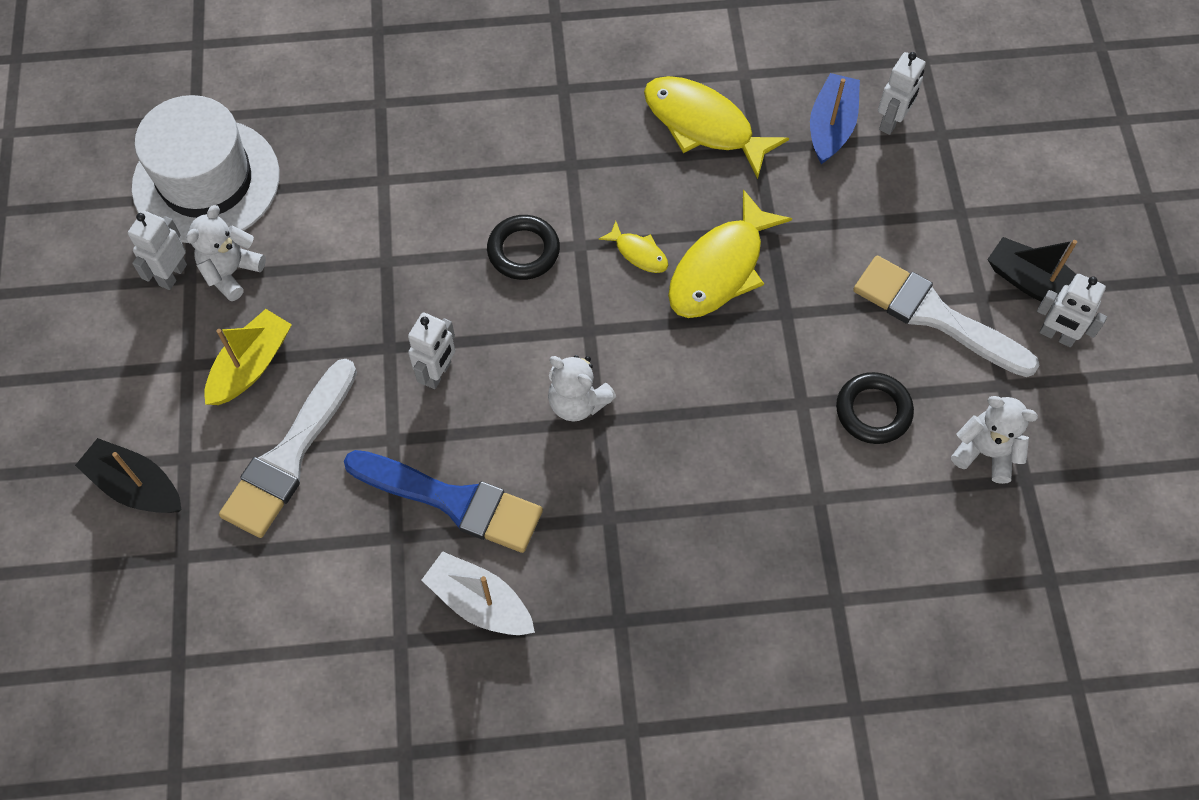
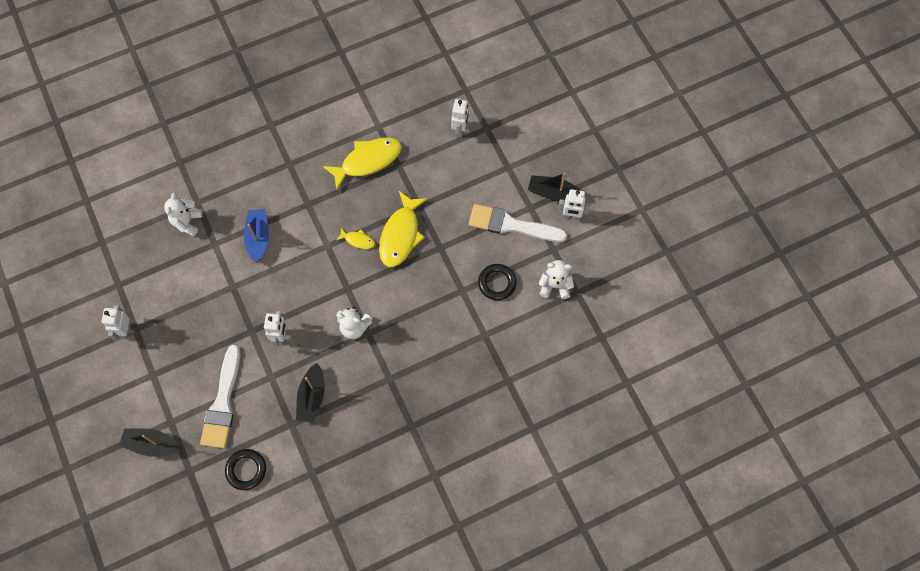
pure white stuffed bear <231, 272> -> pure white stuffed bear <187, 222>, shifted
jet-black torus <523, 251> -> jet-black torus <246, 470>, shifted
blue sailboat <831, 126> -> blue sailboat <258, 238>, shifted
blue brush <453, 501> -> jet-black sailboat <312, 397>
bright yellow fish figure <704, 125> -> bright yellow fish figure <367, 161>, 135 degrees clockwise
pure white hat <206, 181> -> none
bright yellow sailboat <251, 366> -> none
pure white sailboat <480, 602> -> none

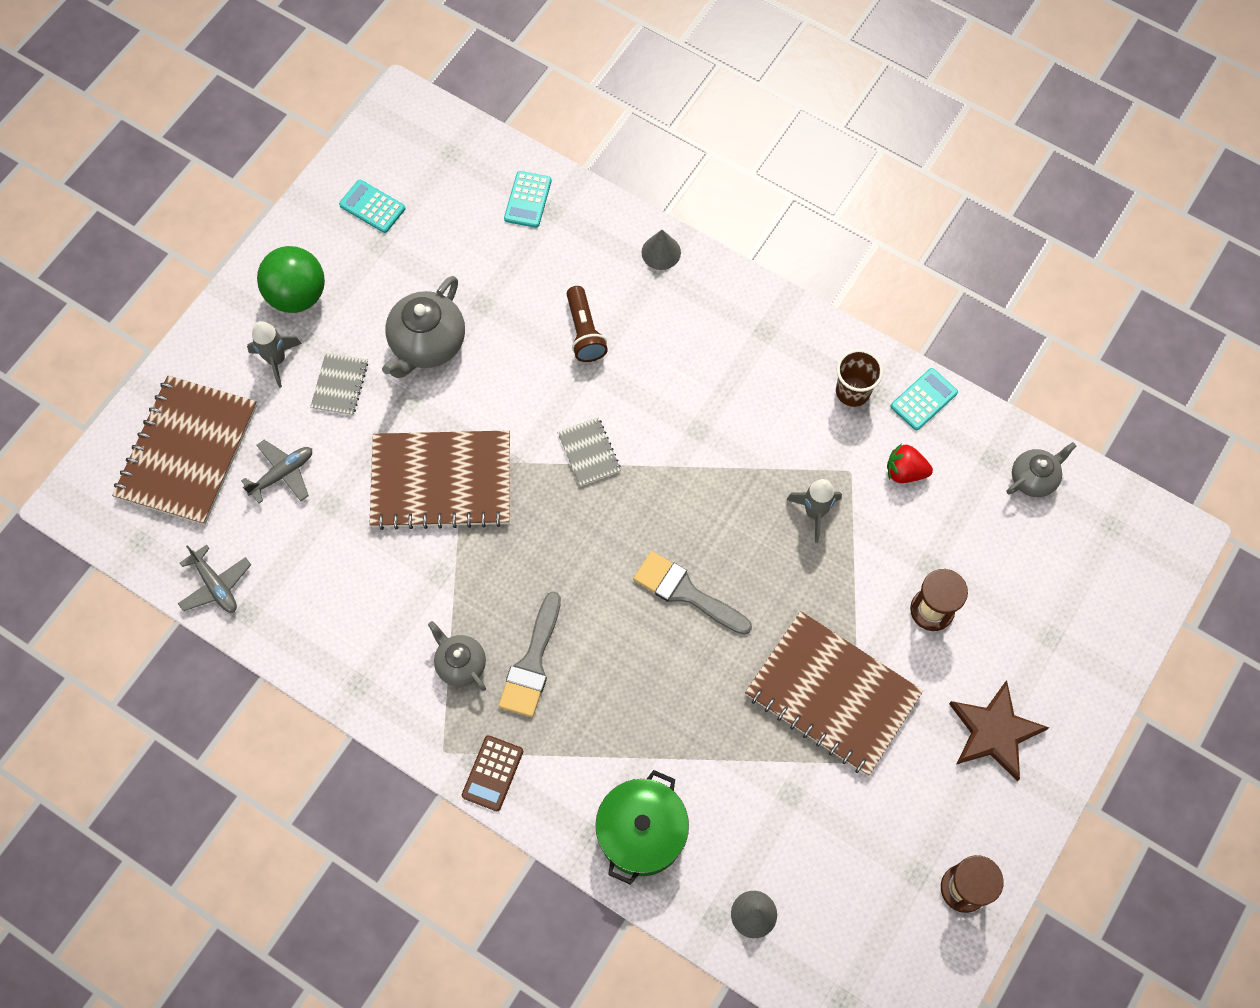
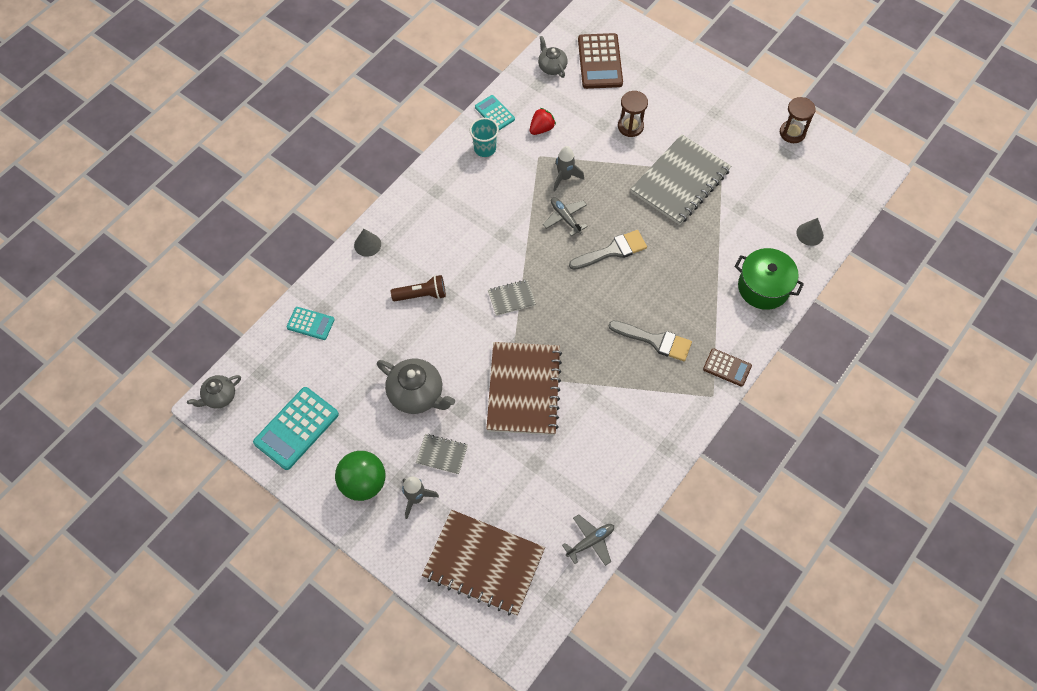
grey china teapot <460, 664> -> grey china teapot <219, 397>, shifted
aqua pocket calculator <372, 207> -> aqua pocket calculator <296, 428>, x1.76
russet beaker <852, 391> -> aqua beaker <485, 149>
red strawberry <905, 471> -> red strawberry <541, 128>, 150 degrees counterclockwise
grey toy plane <282, 474> -> grey toy plane <565, 218>, shifted
grey brush <686, 592> -> grey brush <612, 251>, 150 degrees counterclockwise
none -> russet pocket calculator <600, 61>
russet notebook <832, 694> -> grey notebook <680, 181>
russet five-pointed star <994, 732> -> none

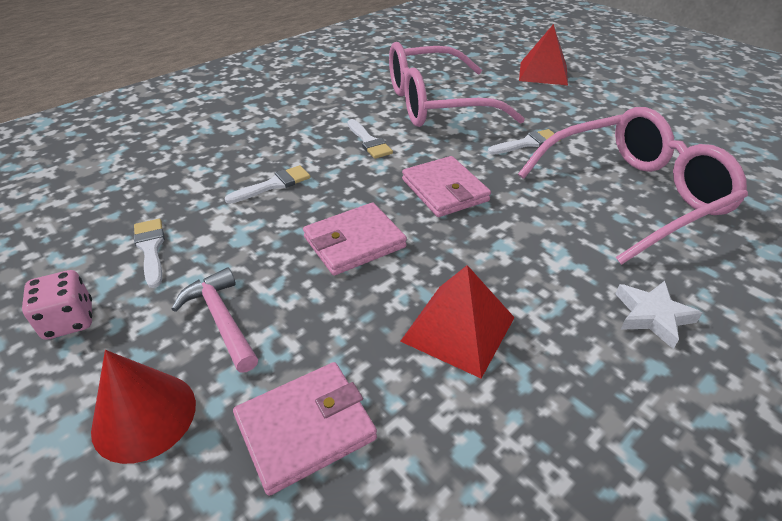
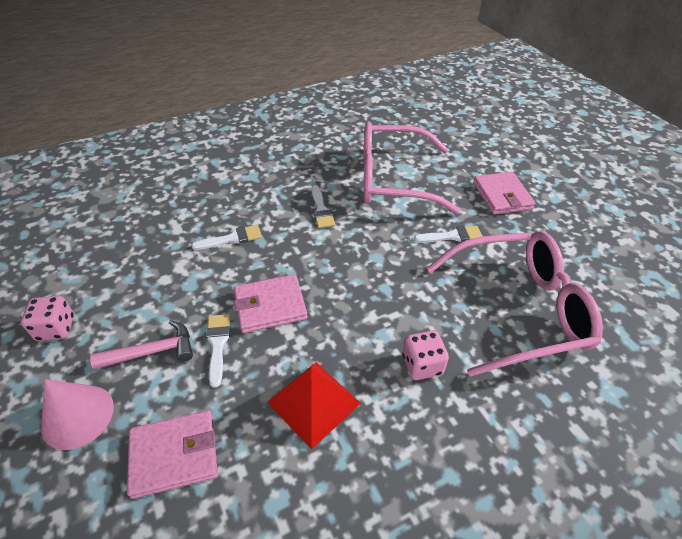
red cone <144, 416> -> pink cone <78, 416>
pink carpenter's hammer <222, 319> -> pink carpenter's hammer <152, 352>, 90 degrees clockwise
pure white brush <151, 249> -> pure white brush <218, 344>, shifted
none -> pink dice <422, 365>
pink wallet <444, 190> -> pink wallet <502, 196>, shifted
red pyramid <543, 73> -> none
pure white five-pointed star <652, 316> -> none

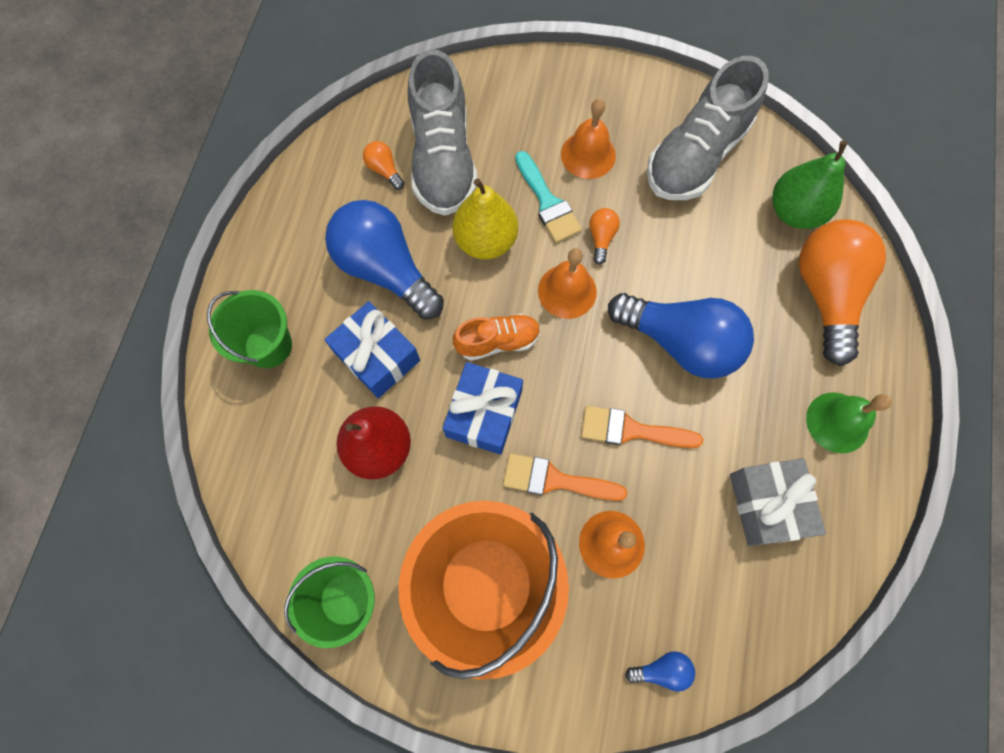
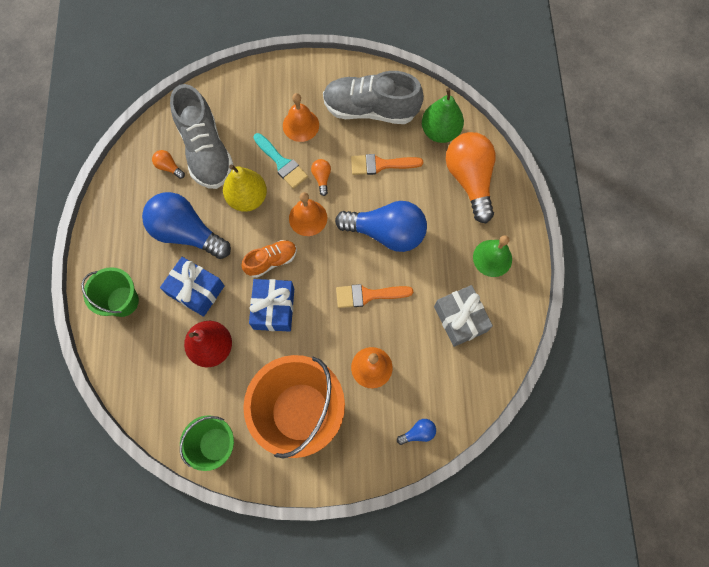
grey sneaker <696, 156> -> grey sneaker <370, 109>, 75 degrees clockwise
bright orange brush <554, 480> -> bright orange brush <380, 165>, shifted

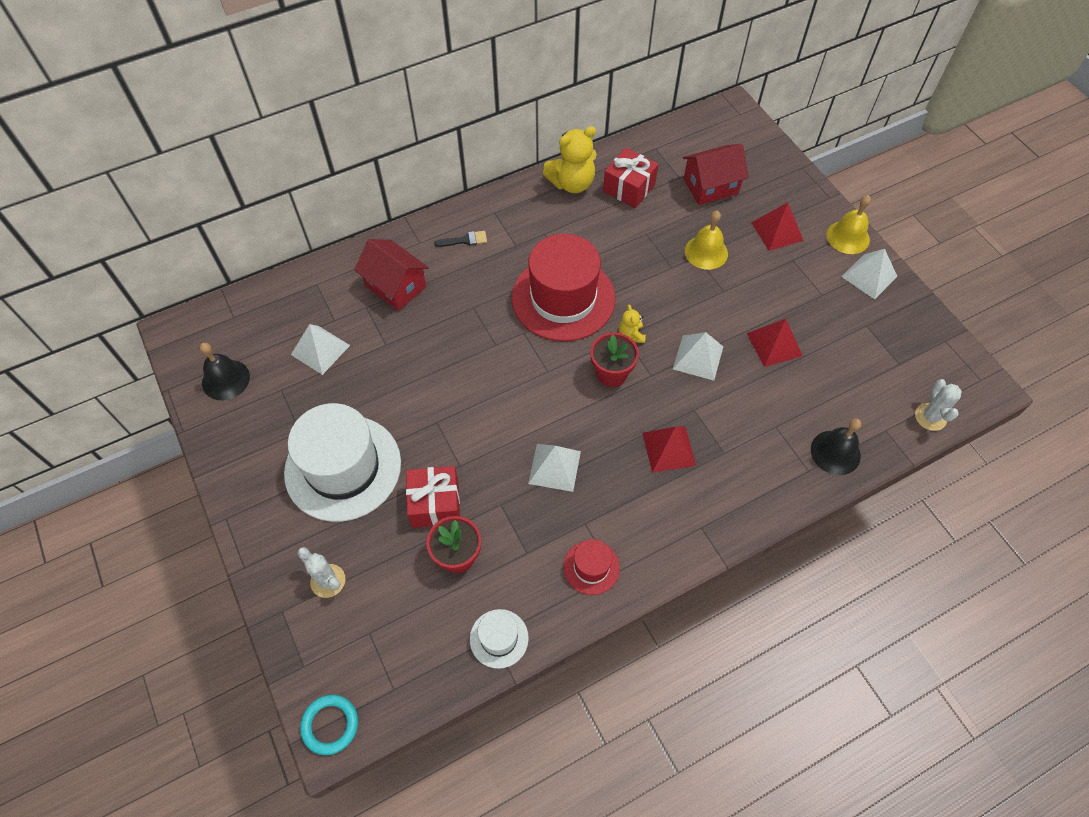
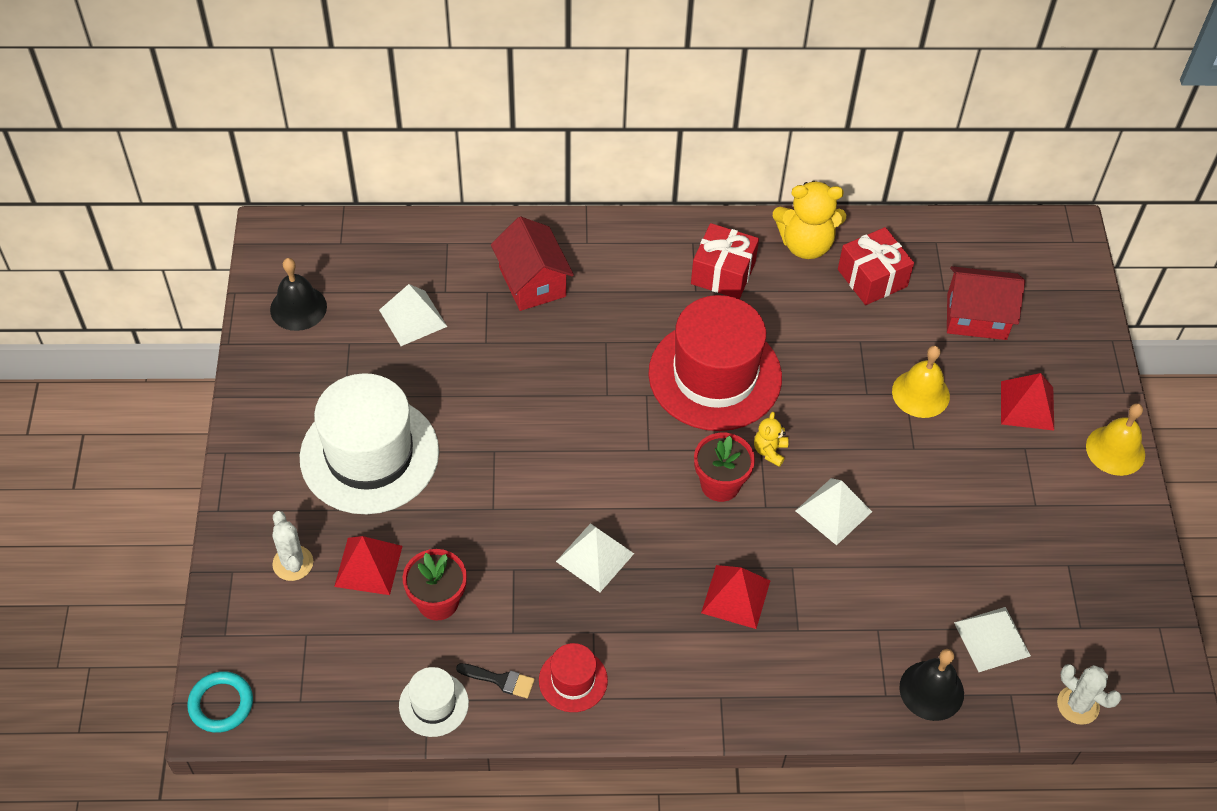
red pyramid <774, 344> -> red pyramid <368, 566>, shifted
jet-black brush <465, 240> -> jet-black brush <500, 680>, shifted
red present <435, 504> -> red present <723, 273>, shifted
pure white pyramid <869, 276> -> pure white pyramid <992, 639>, shifted
pure white saguaro cactus <930, 417> -> pure white saguaro cactus <1078, 705>, 75 degrees counterclockwise

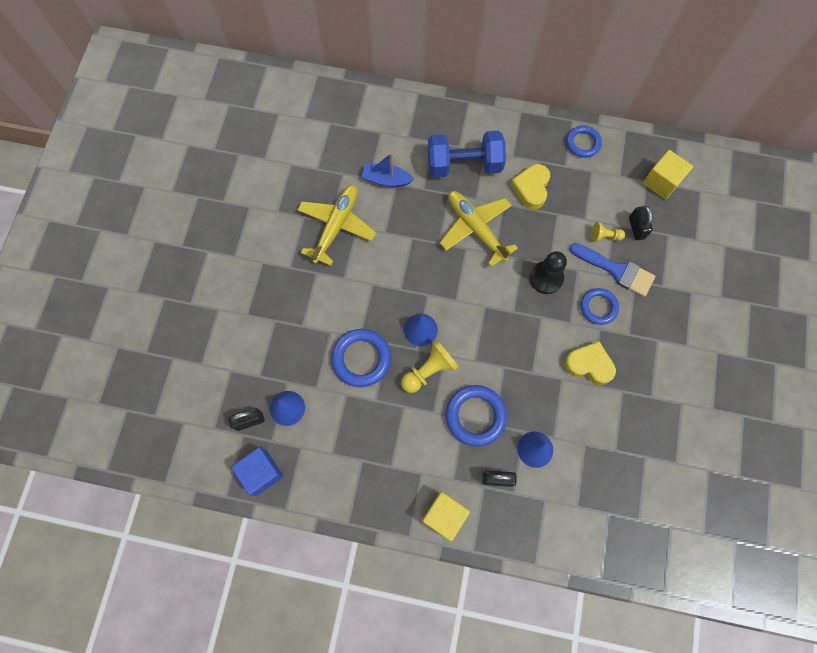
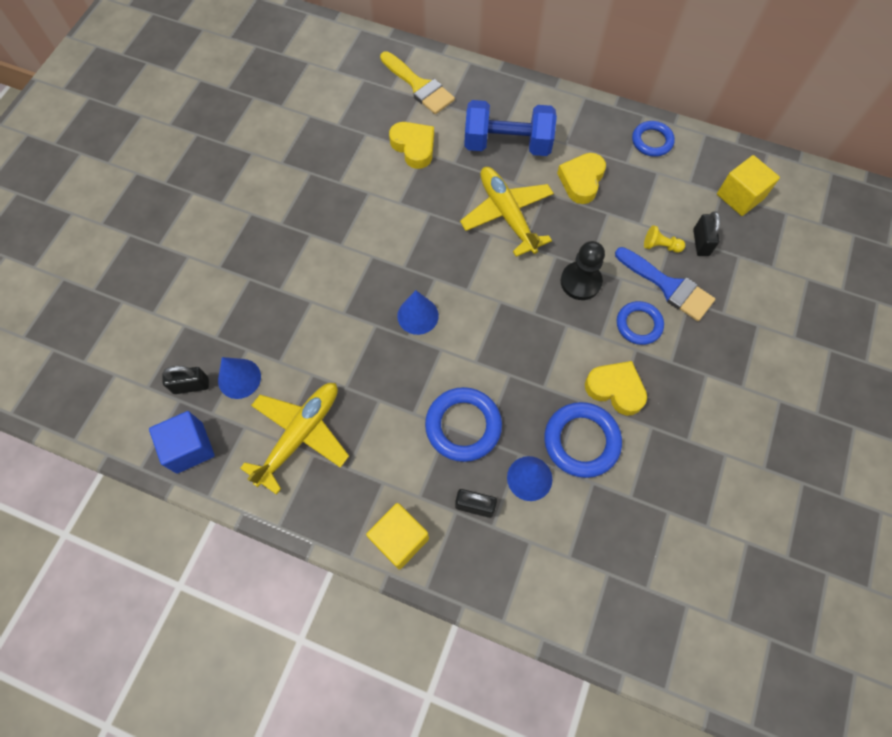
bright yellow toy plane <336, 226> -> bright yellow toy plane <300, 435>, shifted
none -> bright yellow brush <419, 86>
blue sailboat <386, 180> -> bright yellow heart shape <414, 147>
blue torus <361, 359> -> blue torus <581, 441>, shifted
bright yellow game pawn <429, 370> -> none

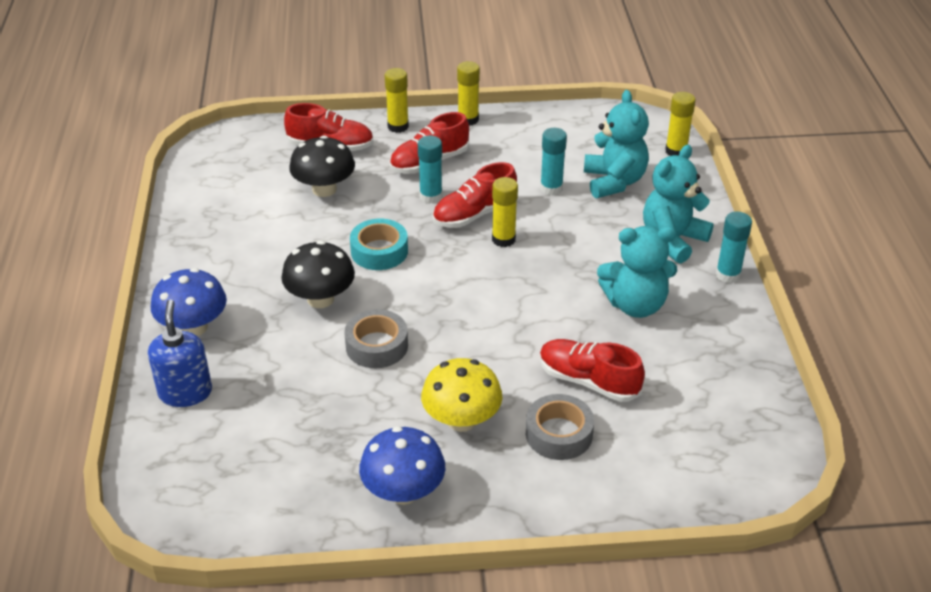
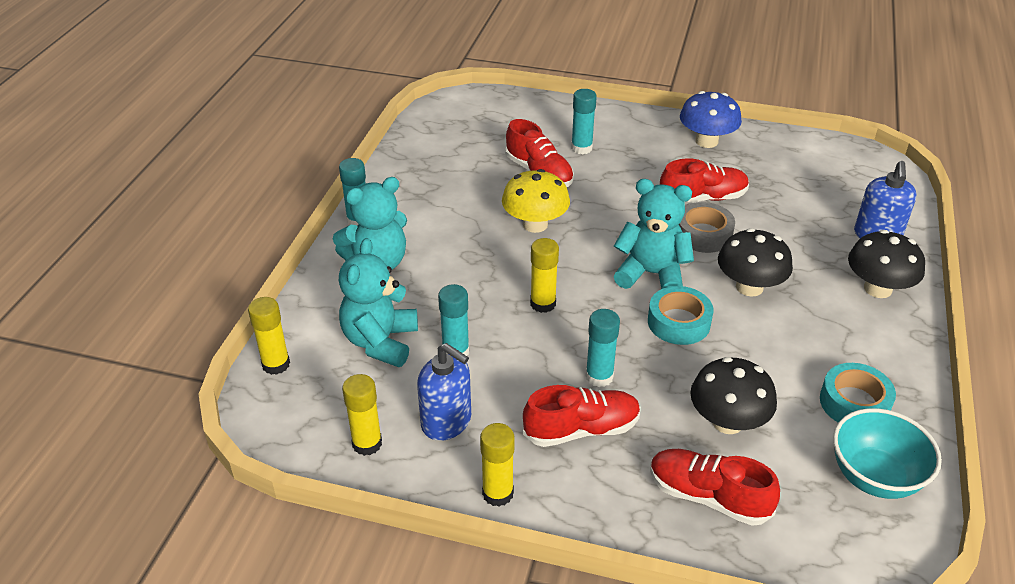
bright yellow glue stick <398, 126> -> bright yellow glue stick <367, 443>, shifted
none -> blue soap pump <446, 422>
bright yellow mushroom <461, 420> -> bright yellow mushroom <535, 224>, shifted
grey sticky tape <559, 434> -> aqua glue stick <581, 148>
aqua stuffed bear <635, 305> -> aqua stuffed bear <651, 274>, shifted
red sneaker <474, 214> -> red sneaker <702, 198>, shifted
none -> aqua sticky tape <854, 403>
none -> aqua deep dish <874, 477>
blue mushroom <193, 327> -> jet-black mushroom <877, 289>

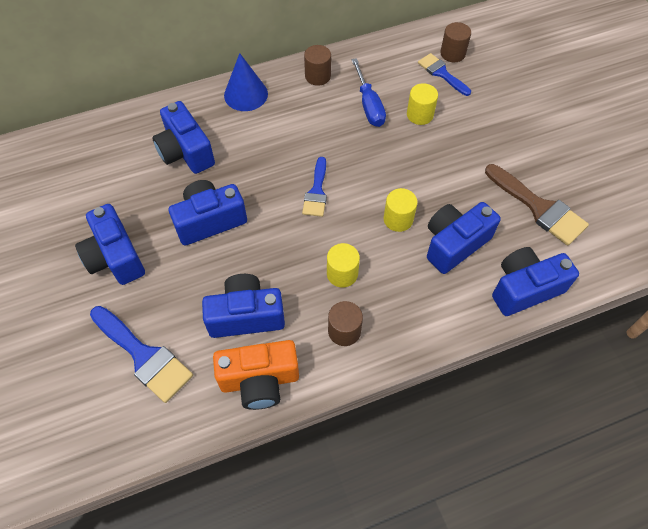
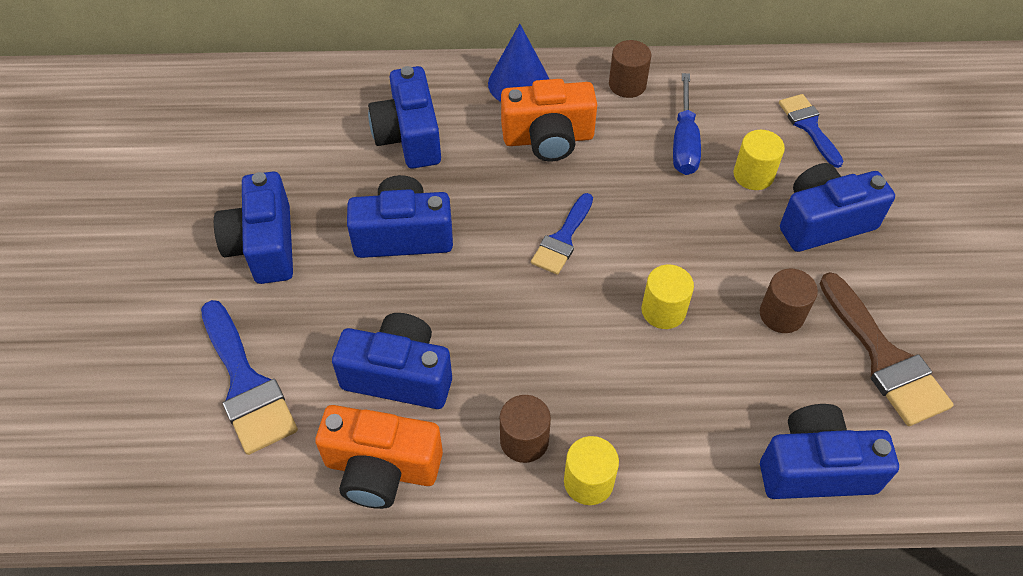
none -> bright orange photo camera <548, 138>
bright yellow solid cylinder <342, 274> -> bright yellow solid cylinder <588, 482>, shifted
russet solid cylinder <452, 53> -> russet solid cylinder <781, 314>, shifted
blue photo camera <454, 244> -> blue photo camera <823, 222>, shifted

